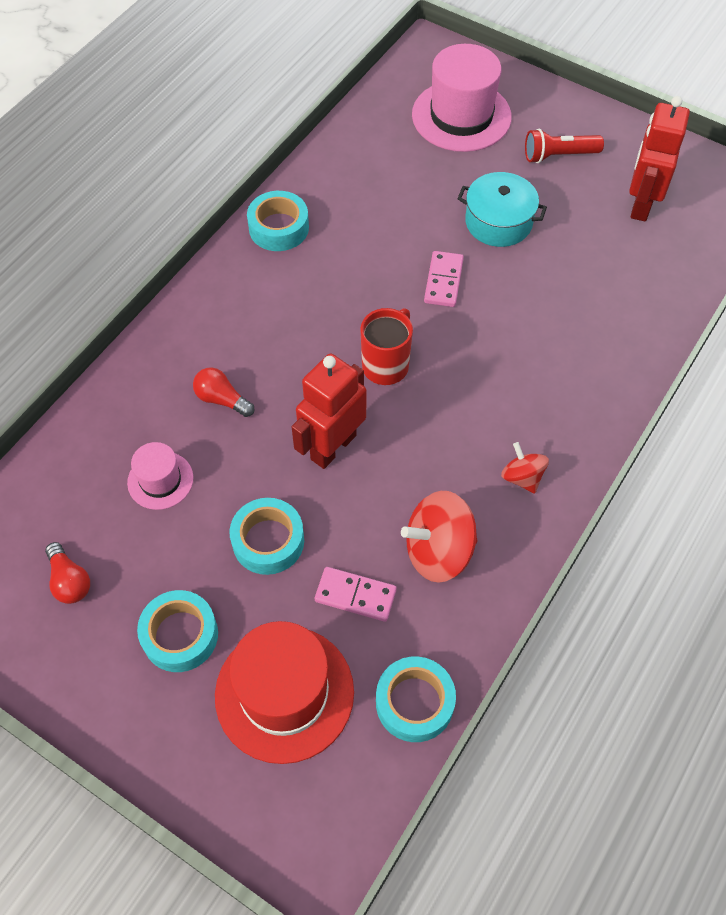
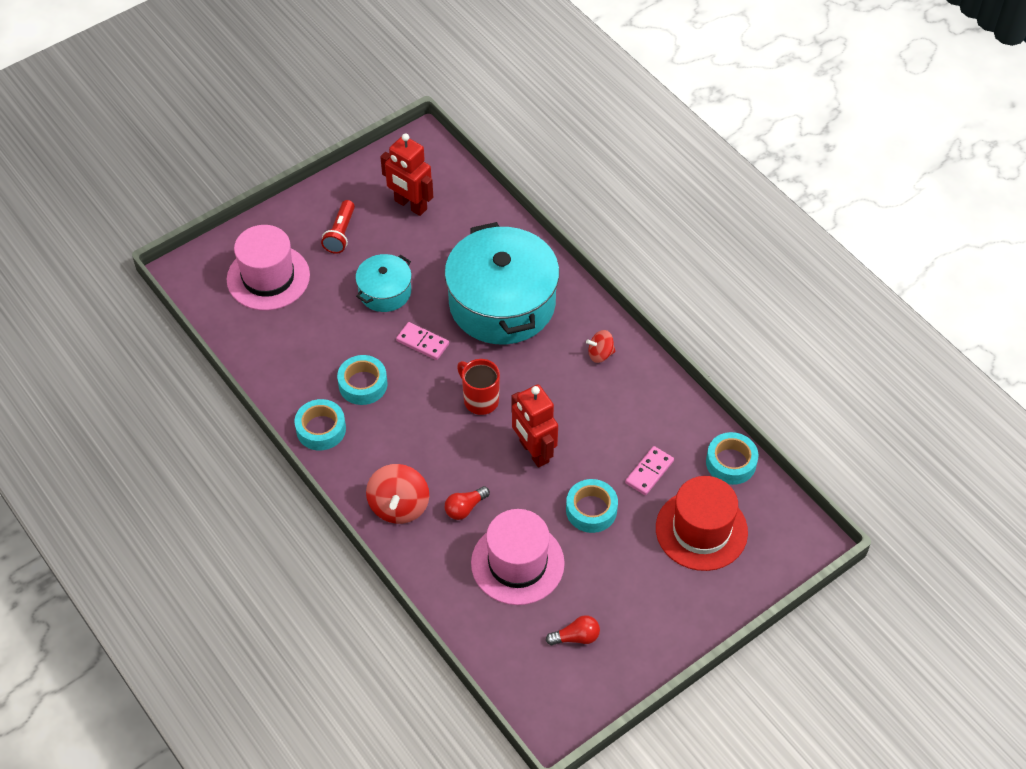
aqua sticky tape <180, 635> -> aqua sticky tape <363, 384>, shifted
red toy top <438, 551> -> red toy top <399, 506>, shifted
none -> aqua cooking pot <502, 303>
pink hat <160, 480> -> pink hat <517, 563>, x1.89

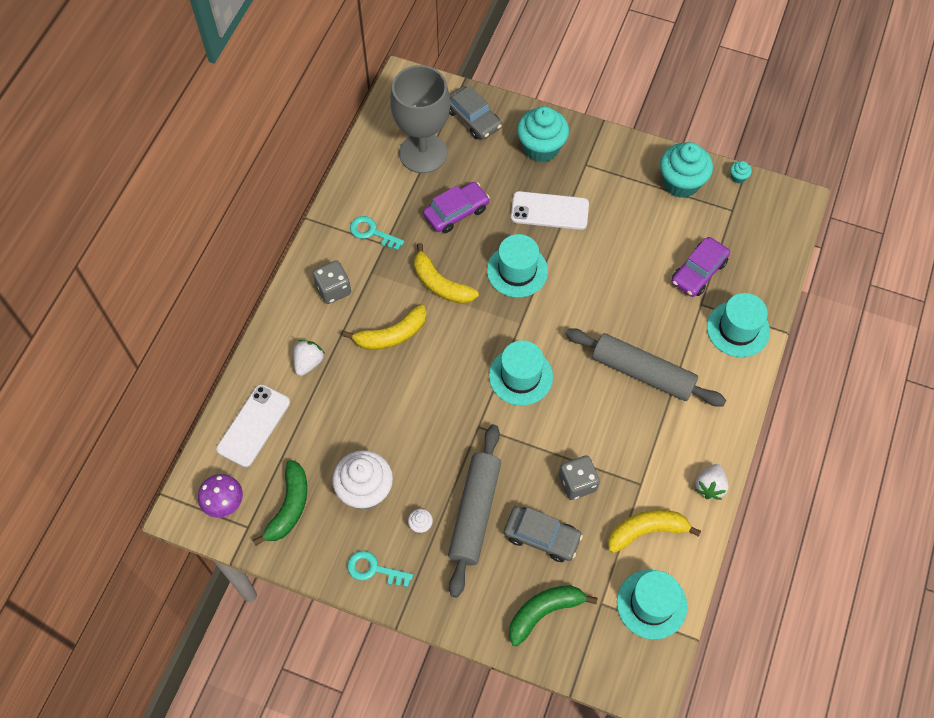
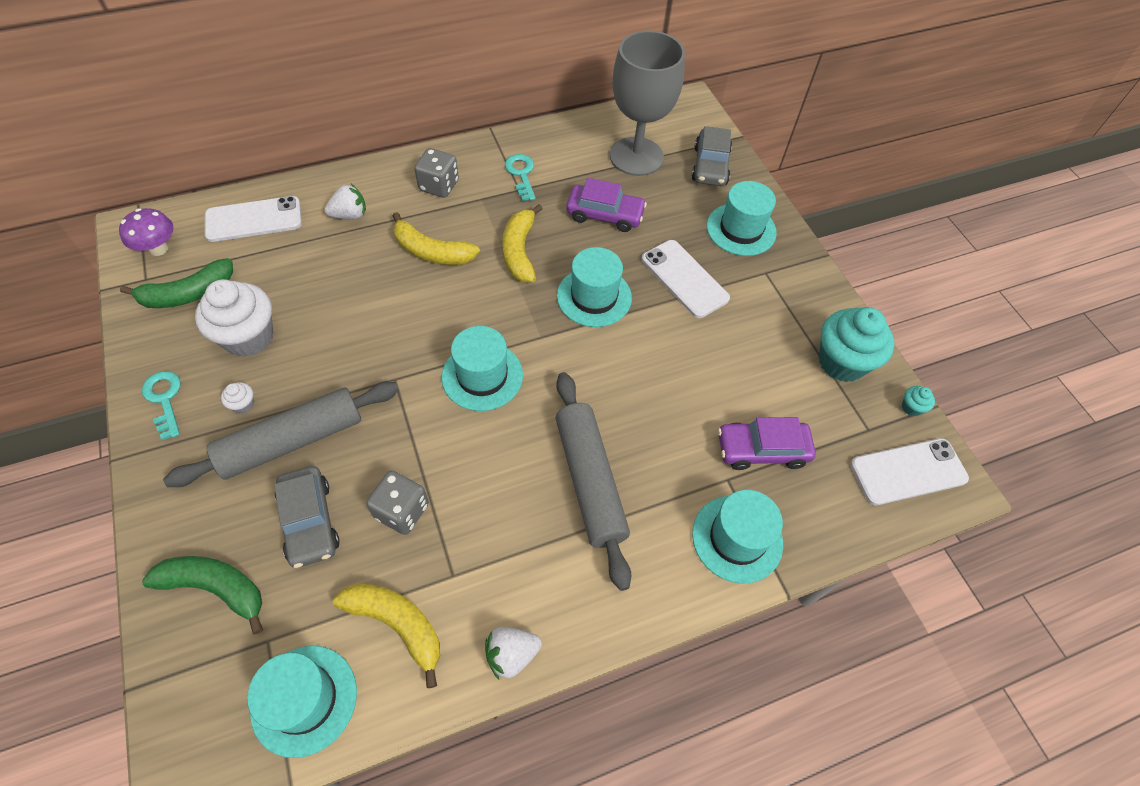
aqua cupcake <541, 148> -> aqua hat <741, 229>
none -> pure white phone <908, 472>

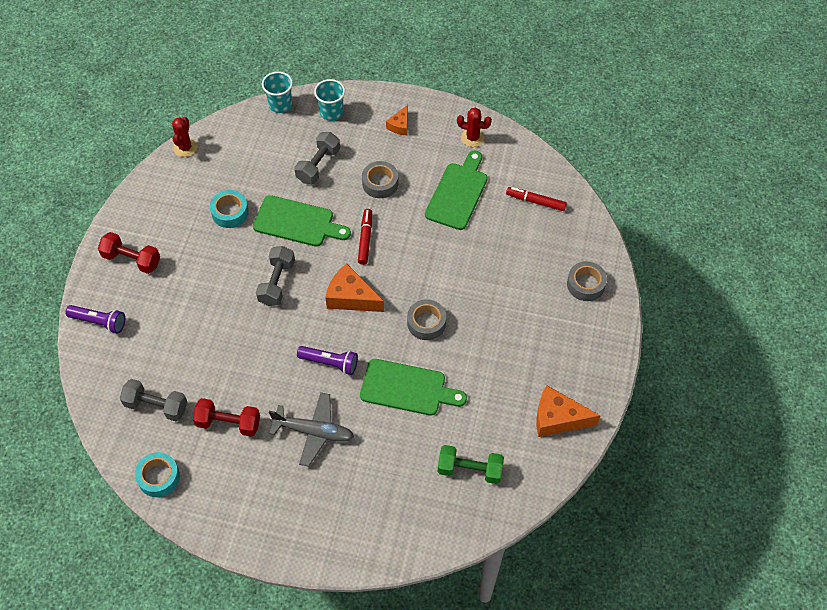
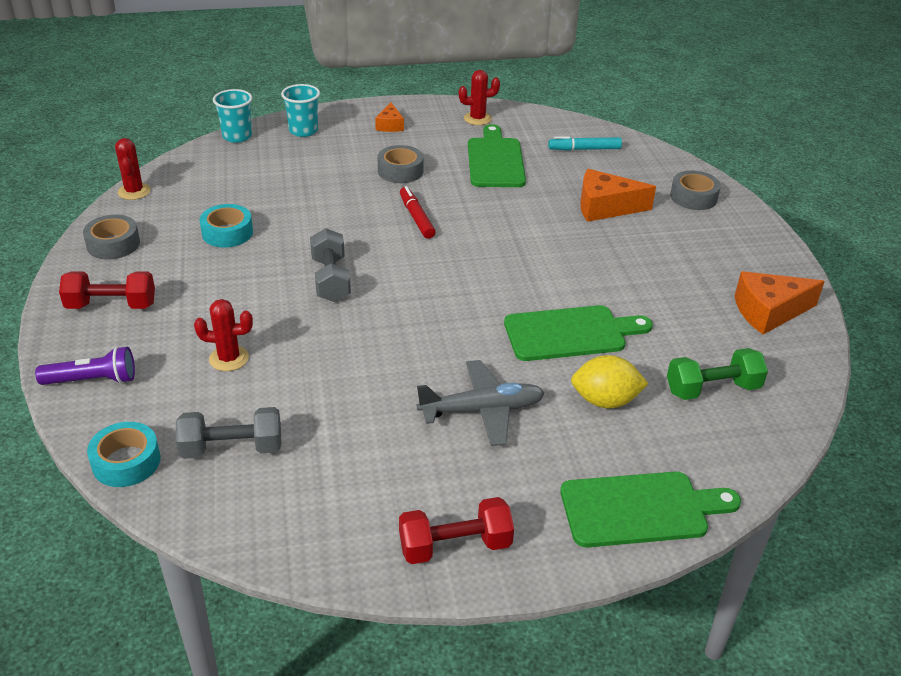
grey sticky tape <426, 323> -> grey sticky tape <113, 244>, shifted
aqua sticky tape <158, 477> -> aqua sticky tape <126, 462>, shifted
none -> red saguaro cactus <229, 358>
red dumbbell <228, 423> -> red dumbbell <455, 546>, shifted
red marker pen <536, 201> -> aqua marker pen <584, 149>
green chopping board <297, 222> -> green chopping board <641, 509>, shifted
none -> bright yellow citrus fruit <605, 401>
bright orange piece of cheese <351, 297> -> bright orange piece of cheese <605, 207>, shifted
grey dumbbell <318, 165> -> none
royal purple torch <330, 363> -> none

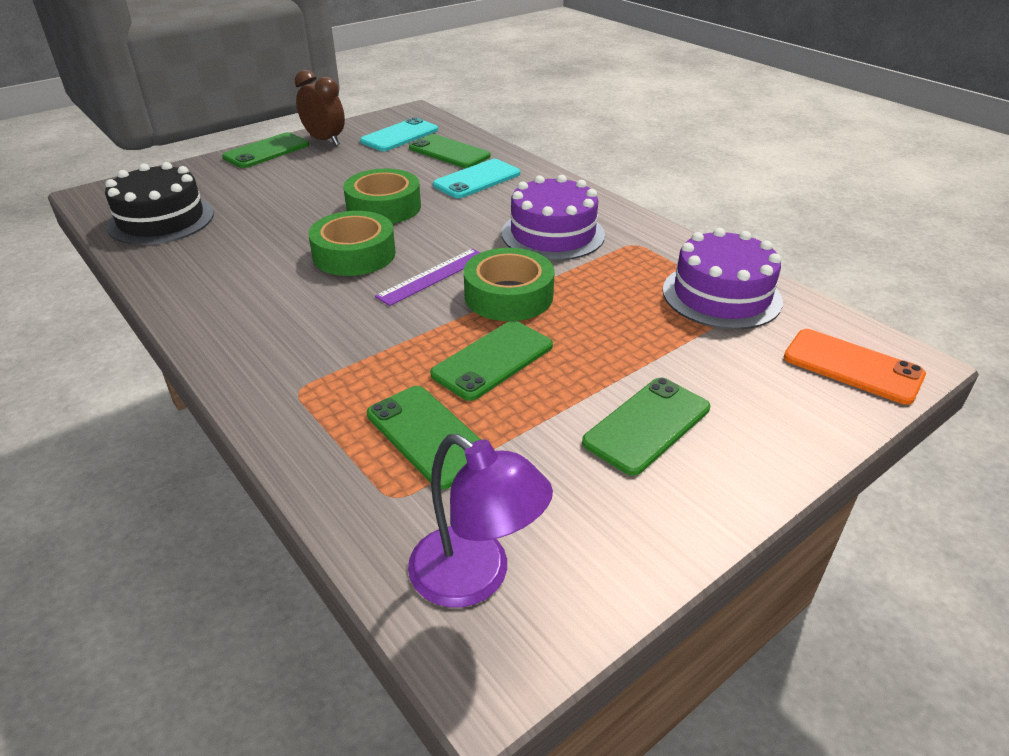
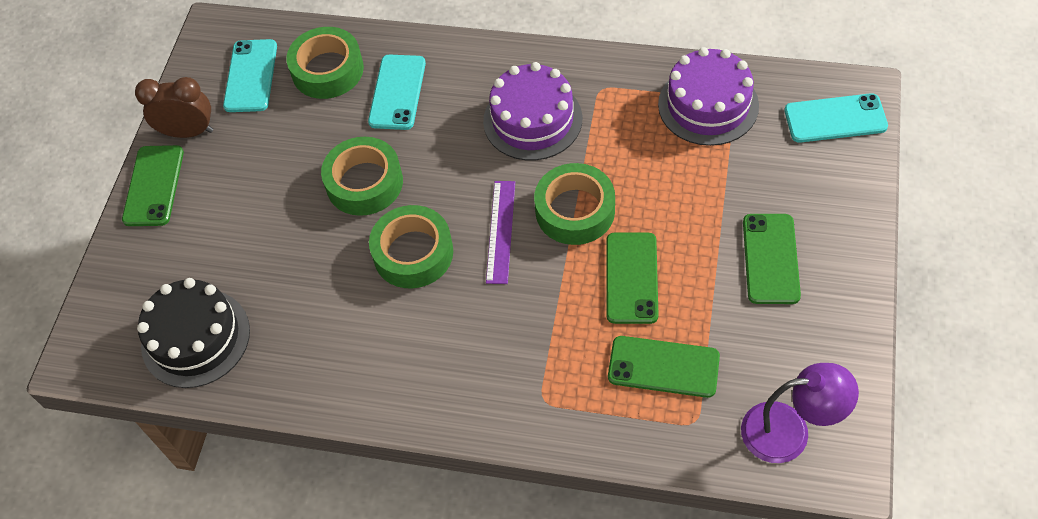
green phone <449, 152> -> green sticky tape <327, 70>
bright orange phone <852, 366> -> aqua phone <835, 119>

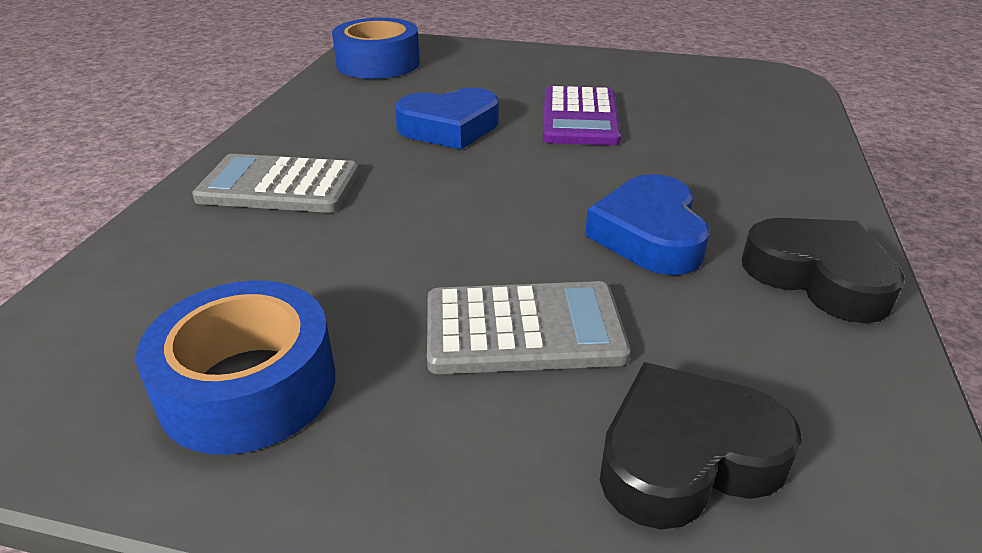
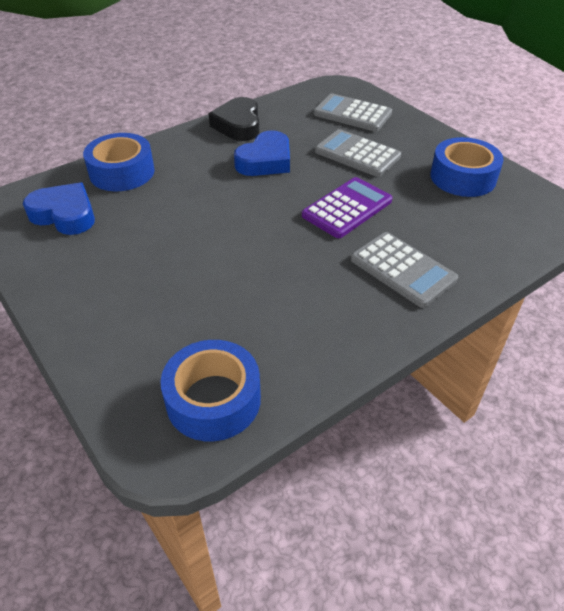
blue heart shape <449, 128> -> blue heart shape <64, 214>, shifted
none -> blue sticky tape <122, 172>
royal purple pocket calculator <580, 117> -> royal purple pocket calculator <347, 208>, shifted
jet-black heart shape <686, 456> -> grey pocket calculator <352, 114>

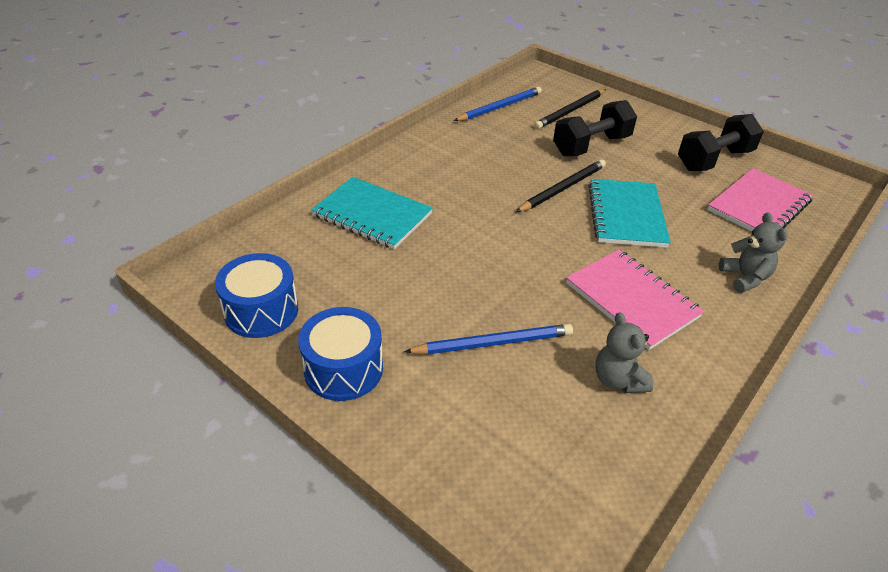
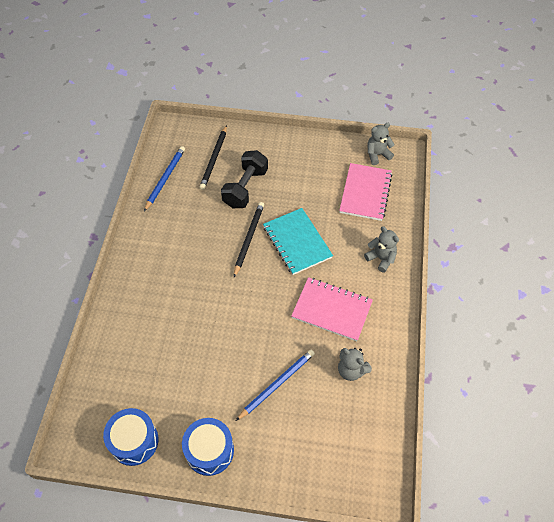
none -> grey stuffed bear <377, 155>
aqua notebook <372, 215> -> none
jet-black dumbbell <714, 160> -> none

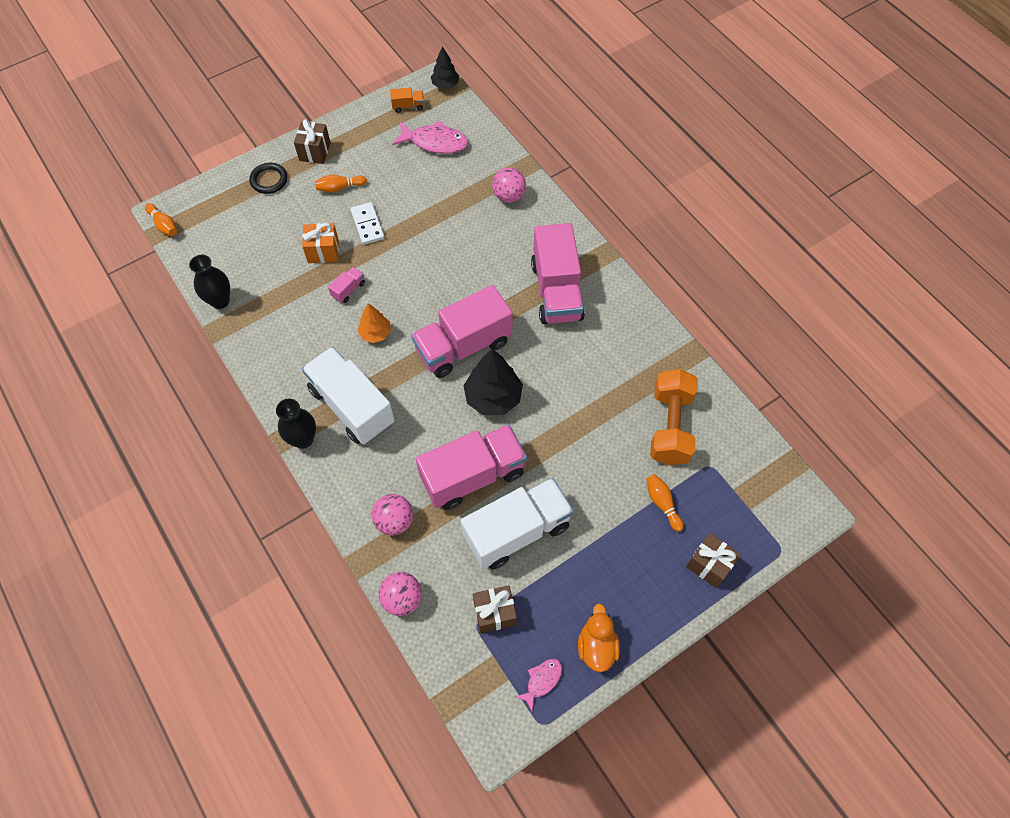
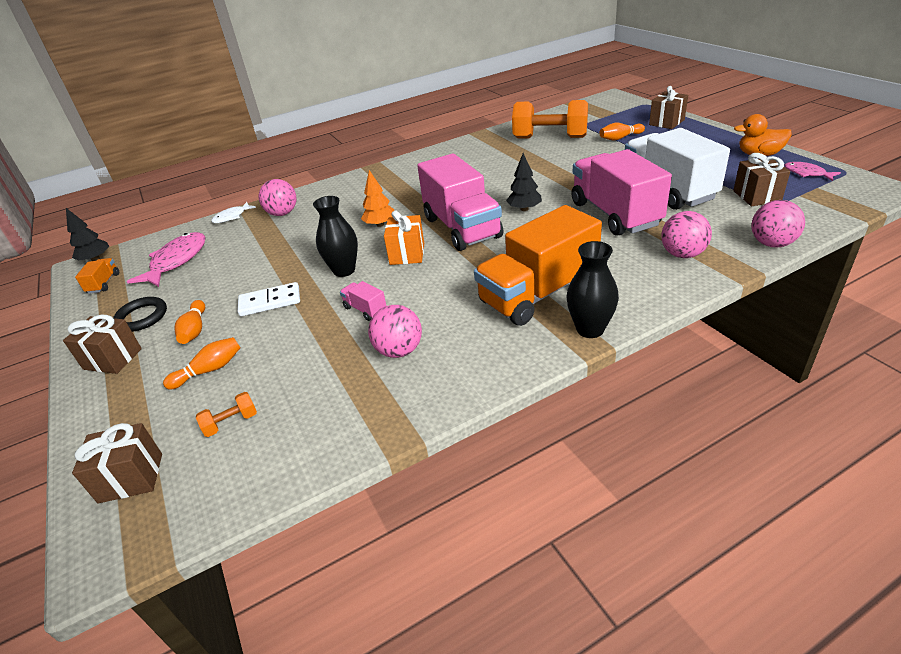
none -> russet present <131, 478>
jet-black torus <269, 180> -> jet-black torus <142, 317>, shifted
bright orange skittle <164, 225> -> bright orange skittle <209, 370>, shifted
none -> bright orange dumbbell <231, 423>
none -> pure white fish figure <232, 217>
jet-black flower vase <220, 301> -> jet-black flower vase <344, 270>, shifted
bright orange tree <375, 333> -> bright orange tree <380, 224>, shifted
none -> pink ball <399, 351>
bright orange present <323, 251> -> bright orange present <407, 254>, shifted
pure white toy truck <352, 406> -> bright orange toy truck <538, 294>
jet-black tree <493, 397> -> jet-black tree <524, 209>, x0.59
pink toy truck <556, 291> -> none

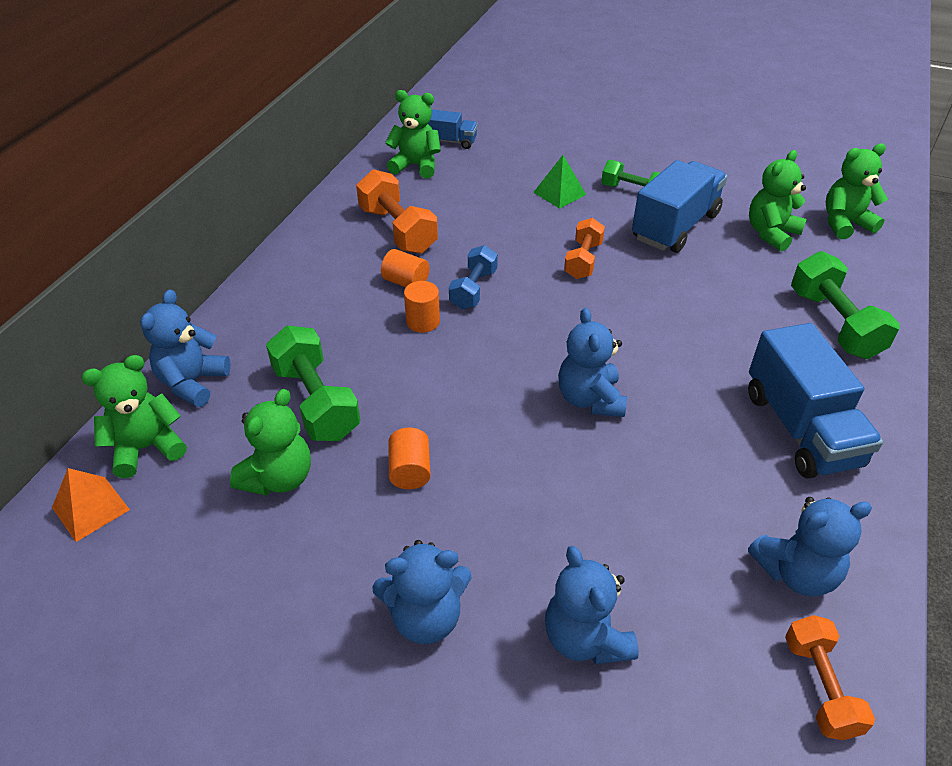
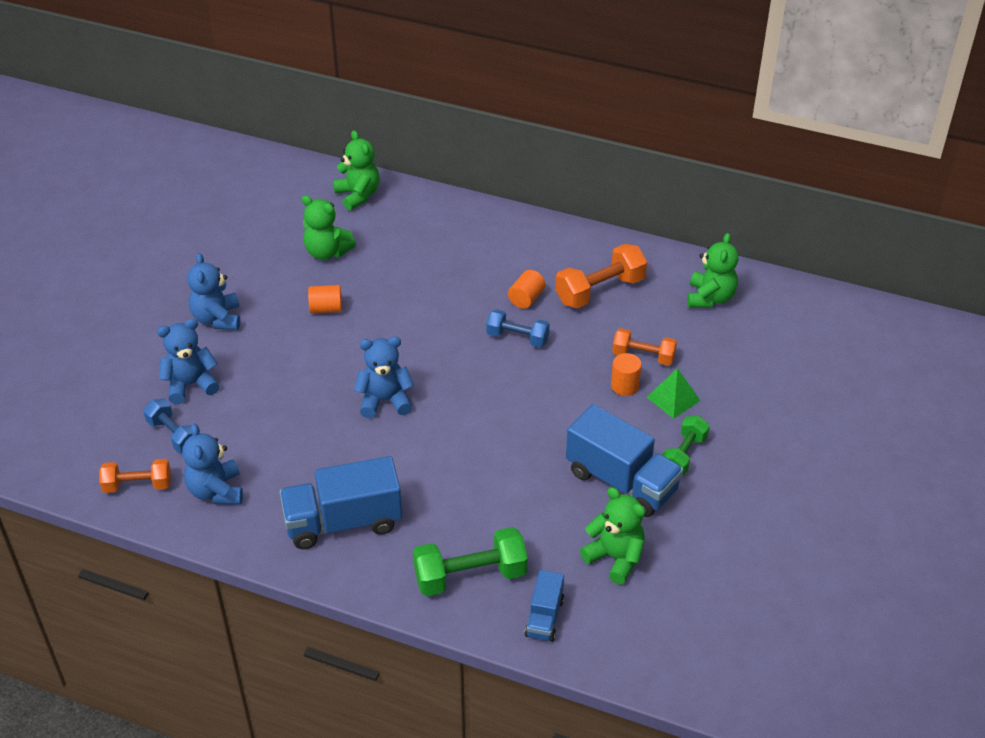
none -> blue dumbbell <174, 435>
blue toy truck <450, 141> -> blue toy truck <544, 617>, shifted
bright orange solid cylinder <423, 321> -> bright orange solid cylinder <625, 386>, shifted
bright orange dumbbell <583, 260> -> bright orange dumbbell <643, 356>, shifted
bright orange pyramid <90, 508> -> none
blue stuffed bear <193, 383> -> none
green dumbbell <316, 402> -> none
green stuffed bear <845, 224> -> none

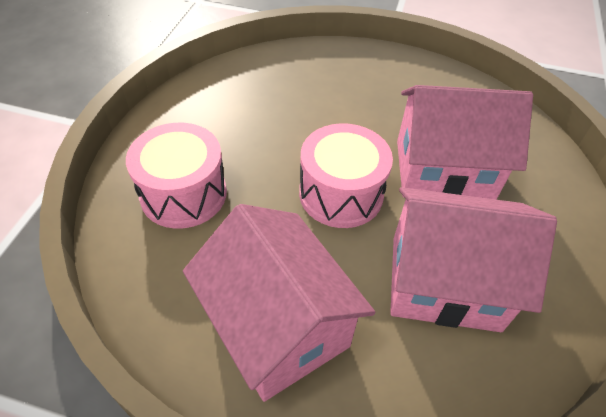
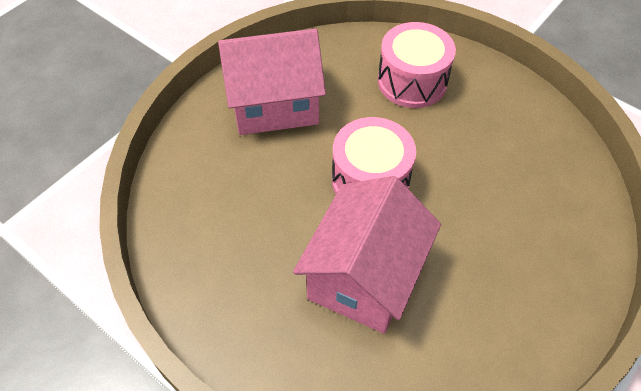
pink cottage <444, 282> -> none

